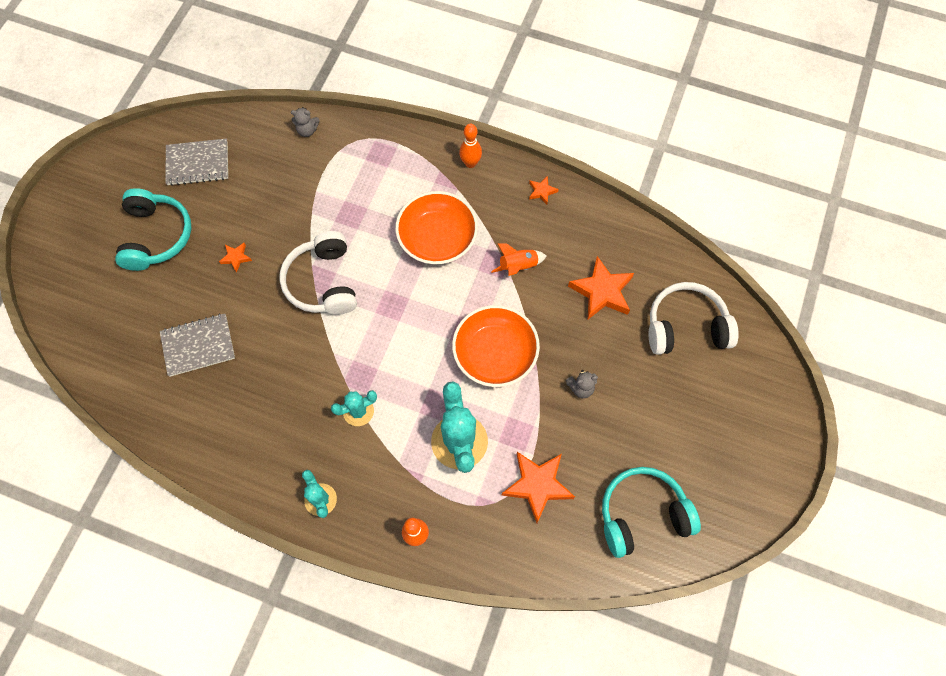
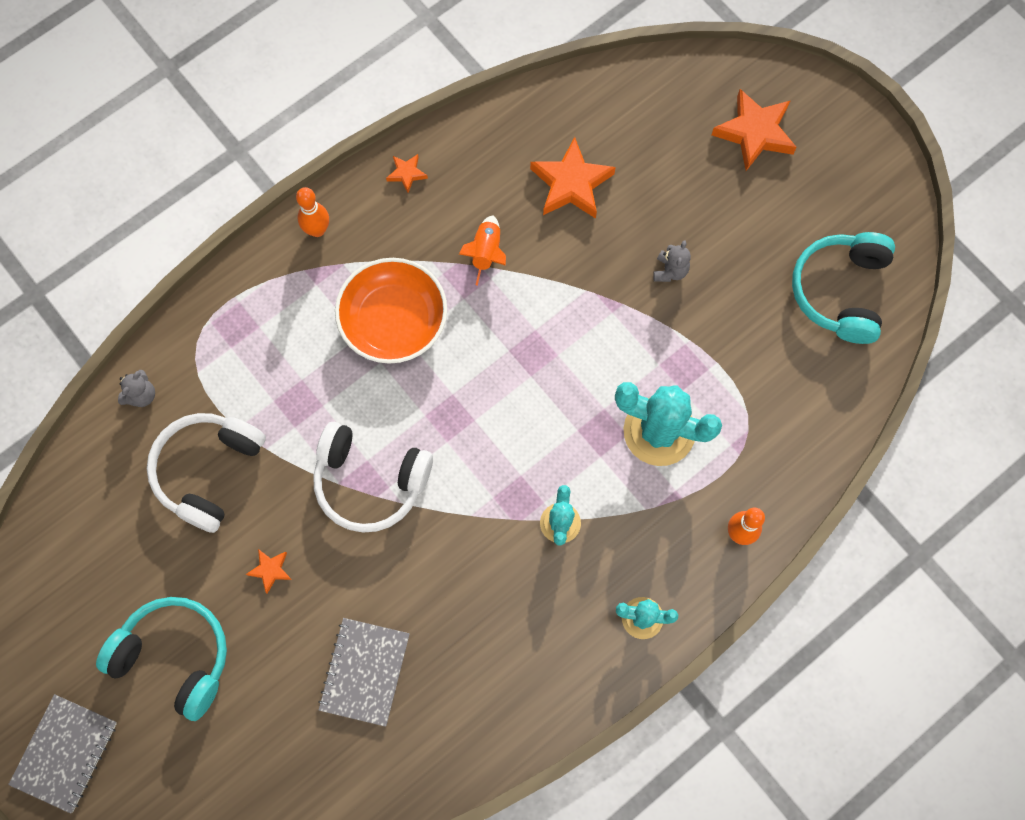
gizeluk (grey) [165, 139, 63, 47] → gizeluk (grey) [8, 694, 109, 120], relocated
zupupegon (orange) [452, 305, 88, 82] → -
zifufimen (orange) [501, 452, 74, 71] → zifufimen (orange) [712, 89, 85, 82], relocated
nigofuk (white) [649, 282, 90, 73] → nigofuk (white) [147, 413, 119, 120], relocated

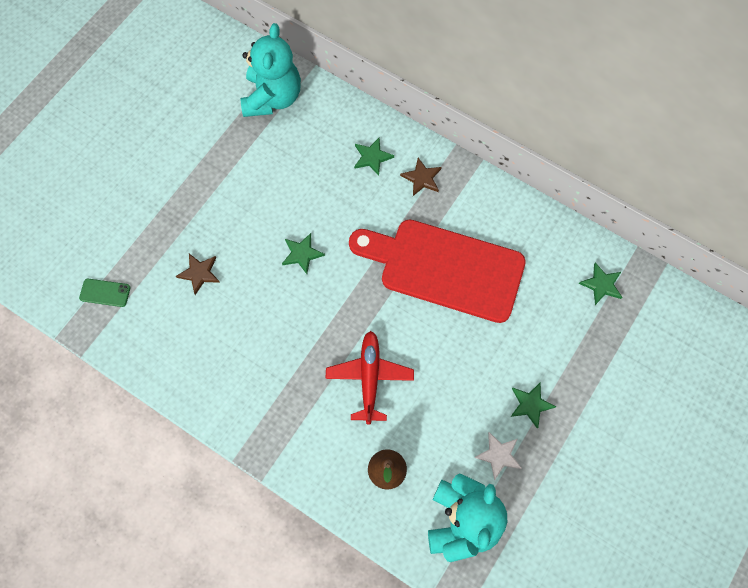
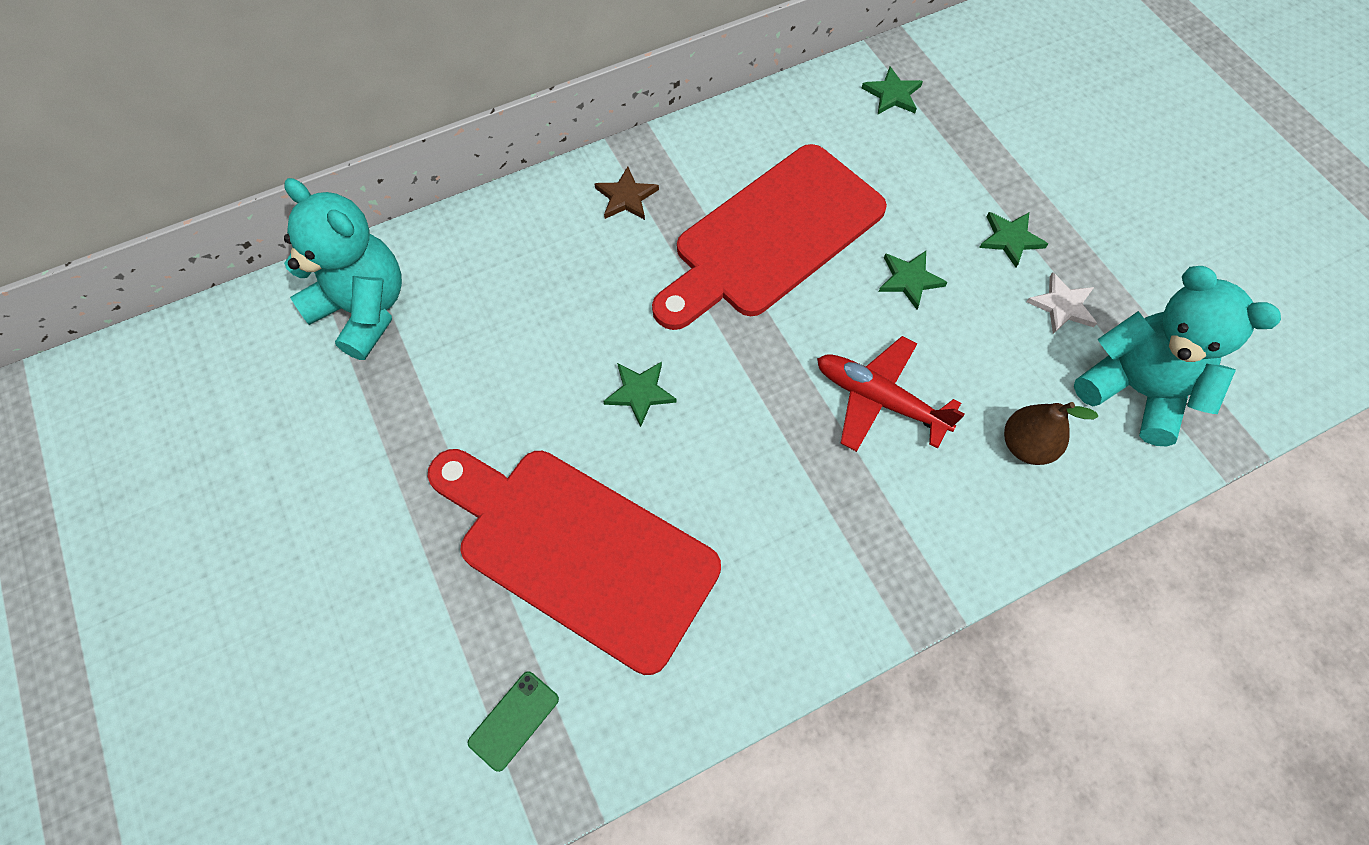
zifufimen (brown) [176, 254, 44, 41] → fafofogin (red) [427, 449, 294, 226]
zifufimen (green) [354, 138, 40, 38] → zifufimen (green) [879, 251, 68, 59], relocated

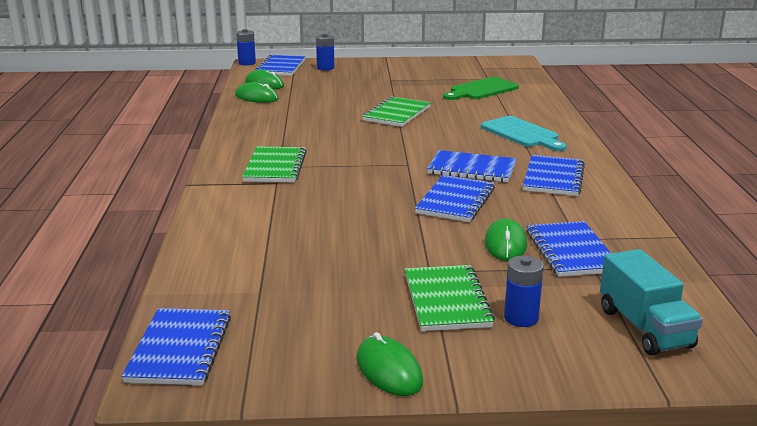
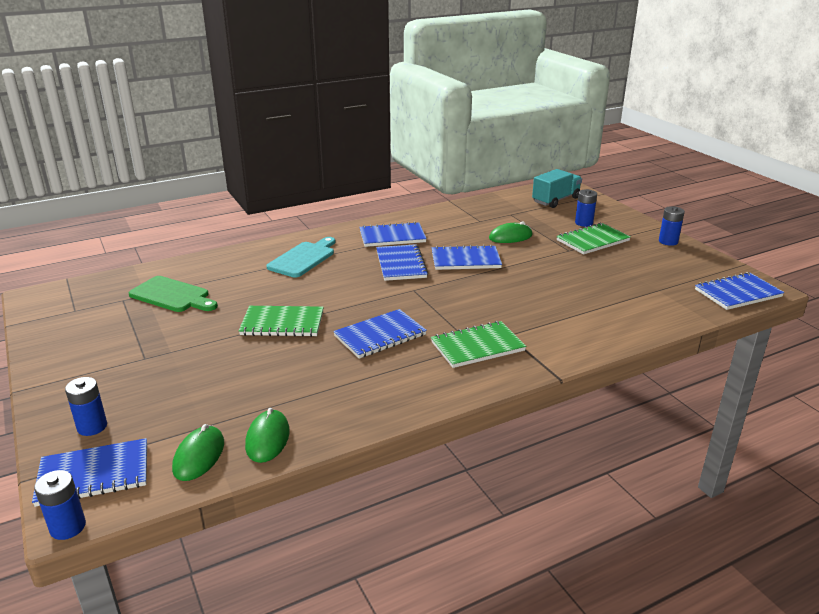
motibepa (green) [356, 332, 67, 64] → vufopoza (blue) [659, 206, 26, 40]
gizeluk (blue) [526, 221, 85, 56] → gizeluk (blue) [333, 309, 94, 50], relocated

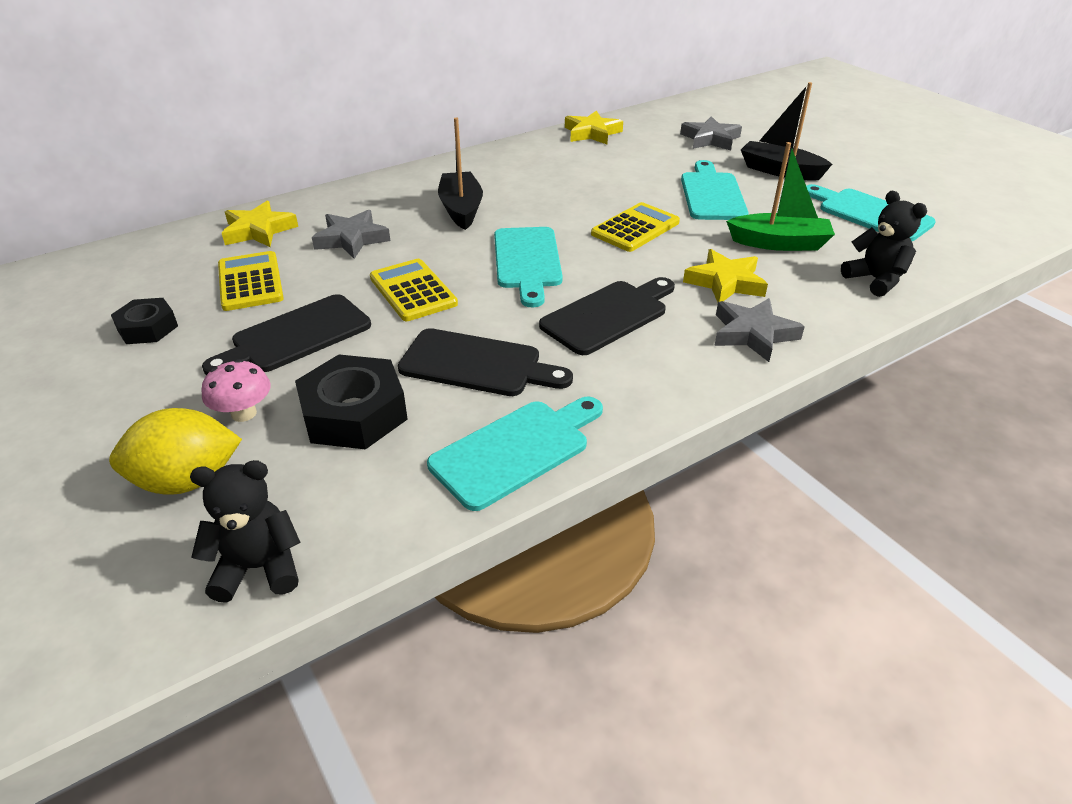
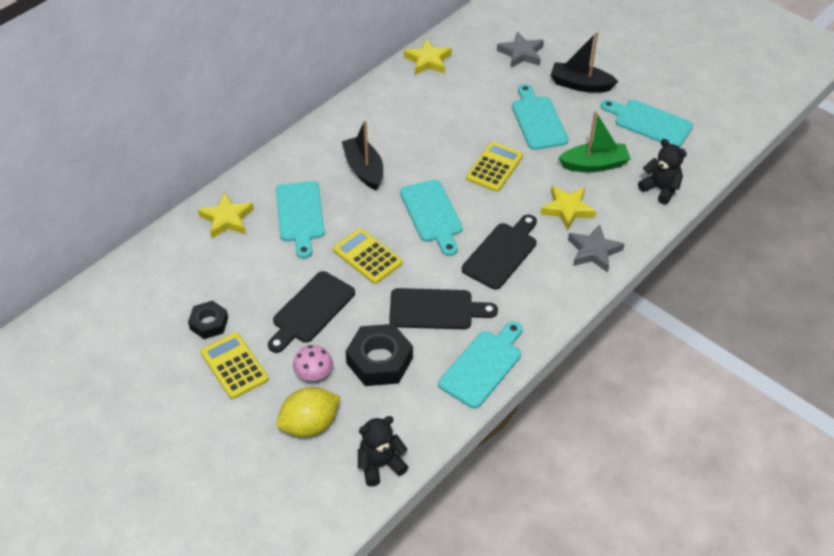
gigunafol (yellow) [218, 251, 66, 60] → gigunafol (yellow) [200, 332, 69, 67], relocated
zifufimen (grey) [312, 210, 78, 49] → fafofogin (turquoise) [276, 181, 49, 78]

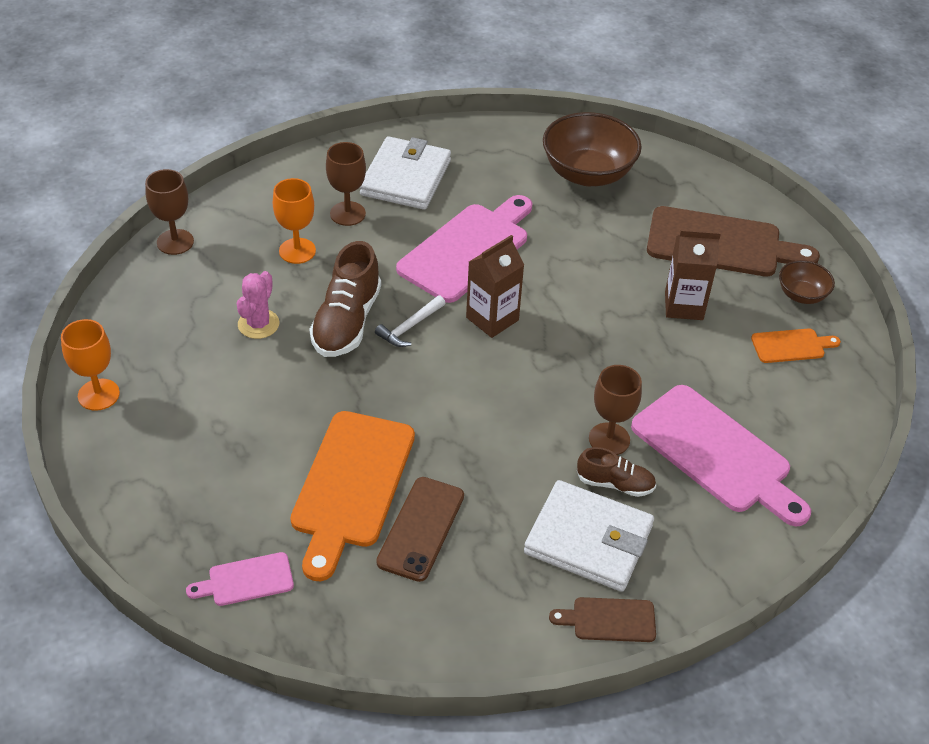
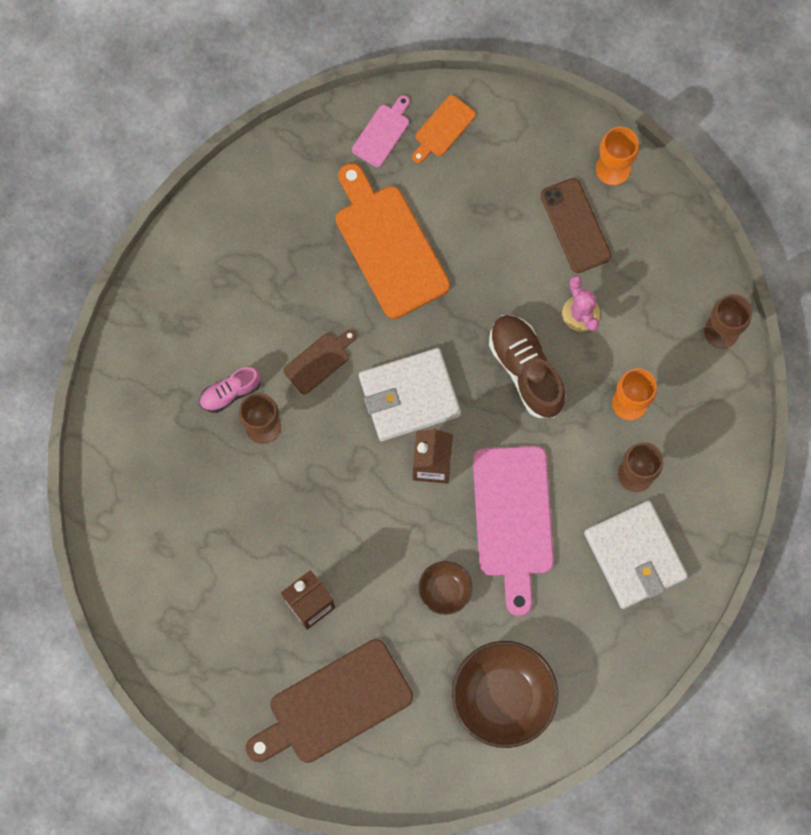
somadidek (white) [375, 296, 71, 51] → -
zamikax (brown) [376, 477, 88, 105] → zamikax (brown) [540, 178, 71, 95], relocated
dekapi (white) [524, 480, 130, 112] → dekapi (white) [359, 348, 102, 93], relocated
fafofogin (brown) [549, 597, 107, 45] → fafofogin (brown) [283, 329, 73, 65], relocated
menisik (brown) [577, 447, 79, 50] → menisik (pink) [199, 367, 62, 46]
fafofogin (pink) [631, 385, 180, 141] → -
fafofogin (orange) [751, 328, 90, 35] → fafofogin (orange) [412, 95, 64, 68], relocated
zupupegon (brown) [779, 260, 56, 44] → zupupegon (brown) [418, 561, 54, 54], relocated

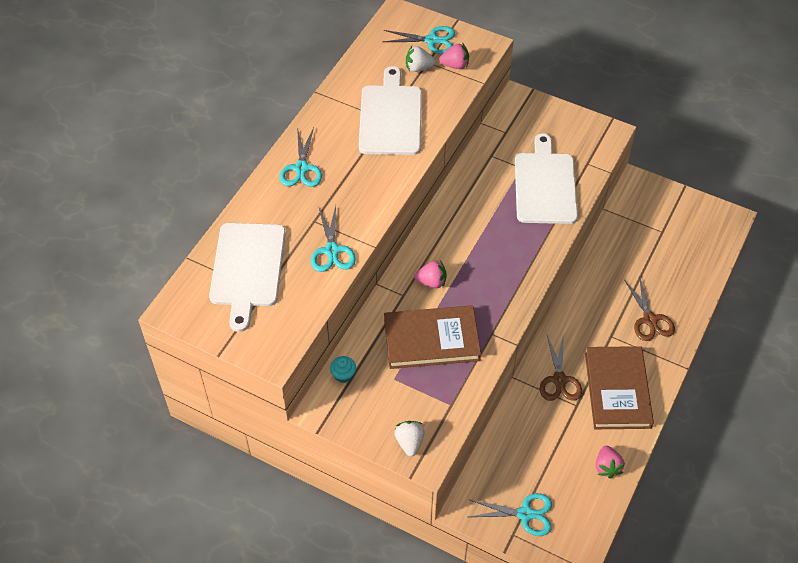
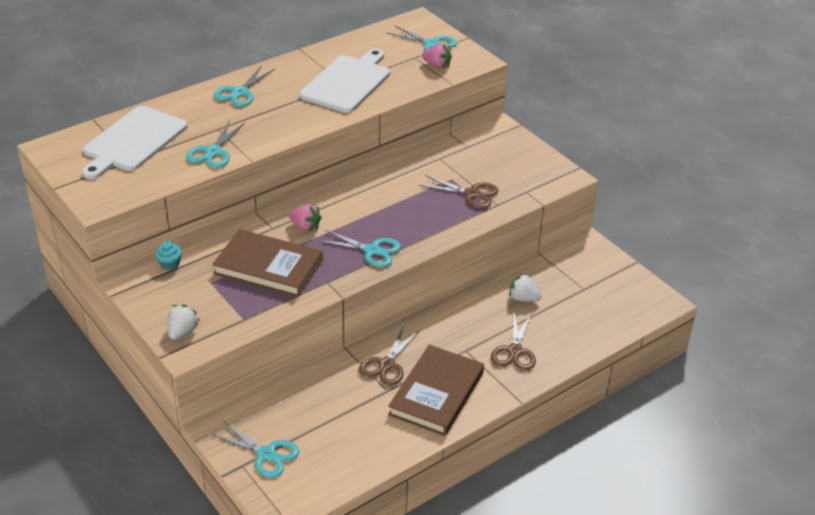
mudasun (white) [406, 46, 30, 26] → mudasun (white) [509, 273, 32, 29], relocated
fafofogin (white) [515, 133, 63, 91] → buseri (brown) [419, 175, 79, 34]
mudasun (pink) [596, 446, 29, 33] → -
- → buseri (turquoise) [318, 229, 83, 38]

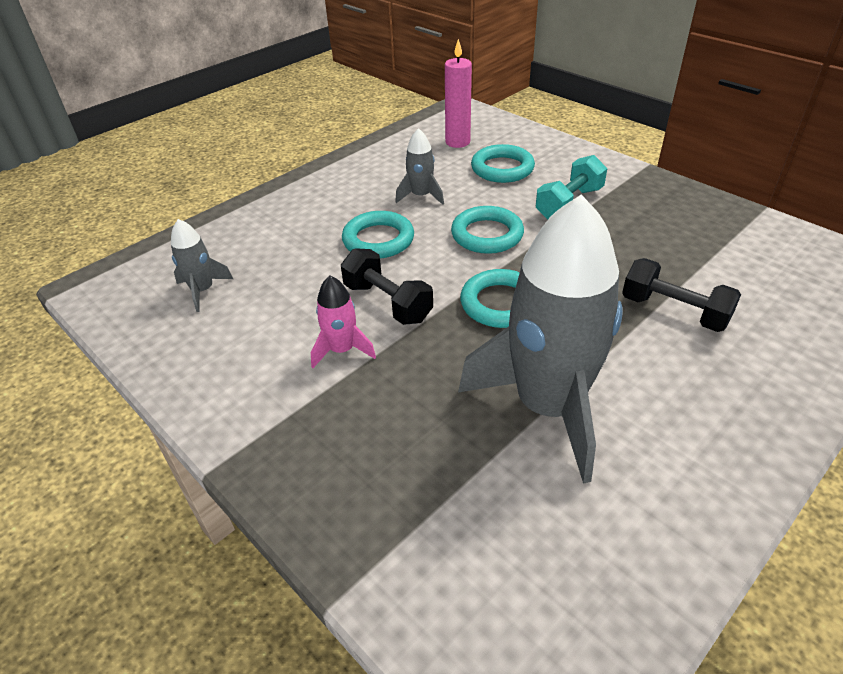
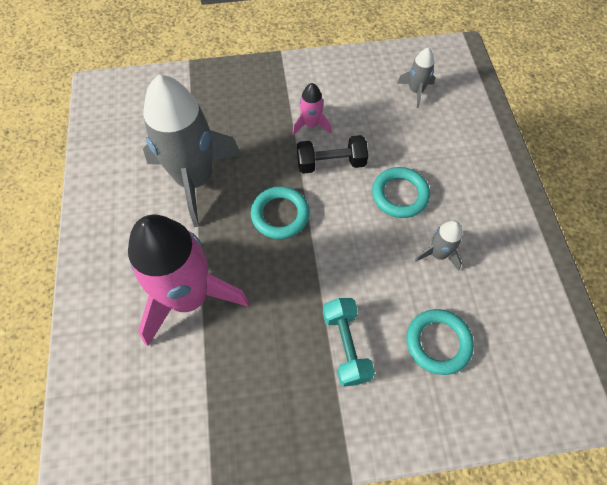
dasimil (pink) [445, 39, 27, 109] → -
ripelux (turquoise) [451, 206, 73, 48] → -
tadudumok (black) [622, 258, 119, 74] → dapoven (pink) [128, 215, 121, 131]

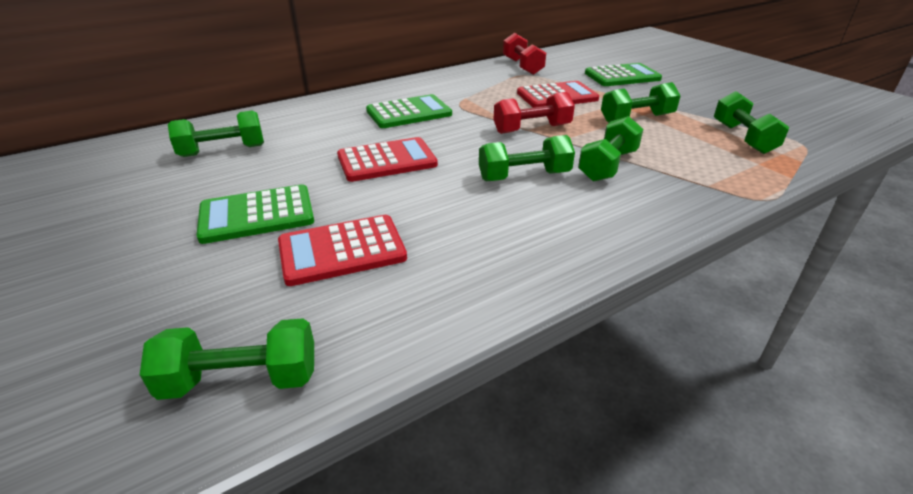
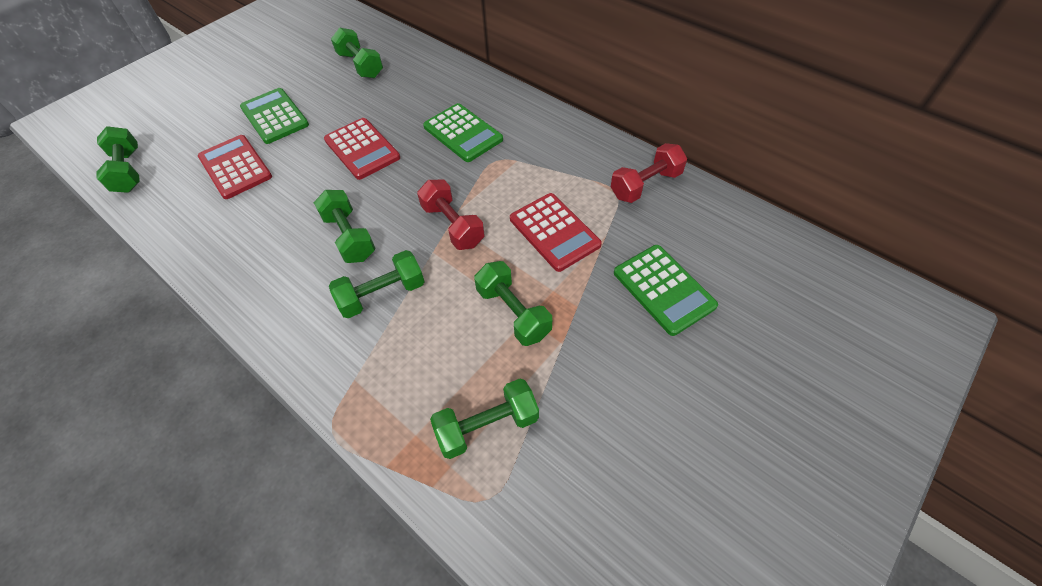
tadudumok (green) [578, 116, 65, 66] → tadudumok (green) [329, 250, 96, 68], 45 degrees counterclockwise

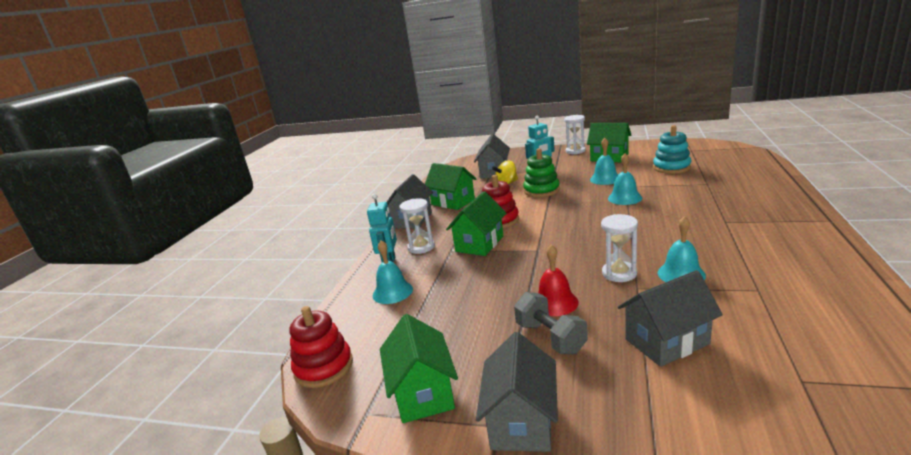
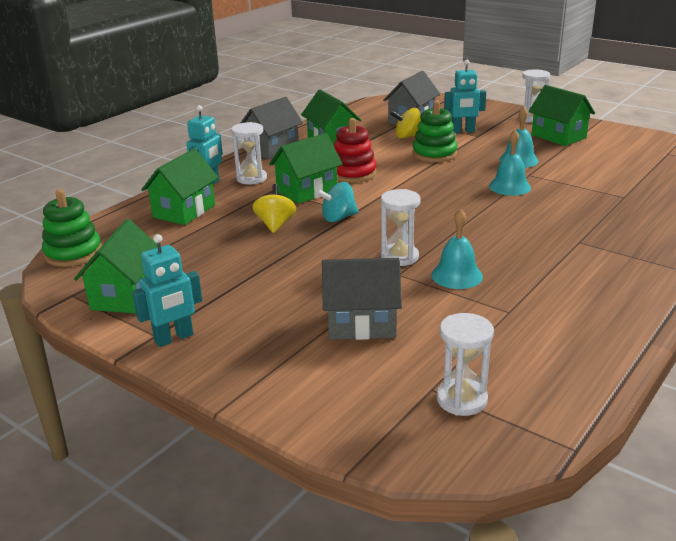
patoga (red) [290, 306, 63, 82] → patoga (green) [42, 189, 60, 78]
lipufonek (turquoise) [373, 240, 40, 64] → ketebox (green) [141, 149, 78, 76]
ketebox (grey) [476, 332, 82, 120] → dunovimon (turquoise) [132, 234, 70, 113]
tadudumok (grey) [514, 292, 74, 62] → -
lipufonek (red) [538, 244, 41, 72] → -
patoga (turquoise) [653, 125, 39, 49] → -
- → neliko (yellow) [252, 184, 44, 49]
- → neliko (turquoise) [316, 182, 42, 40]
- → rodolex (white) [437, 313, 57, 103]

